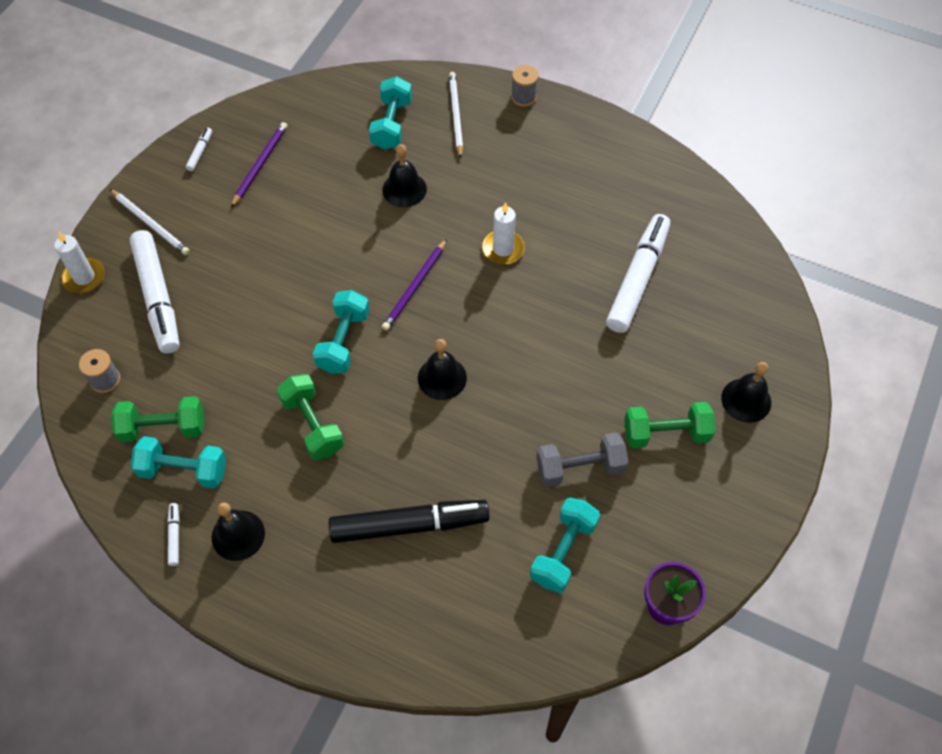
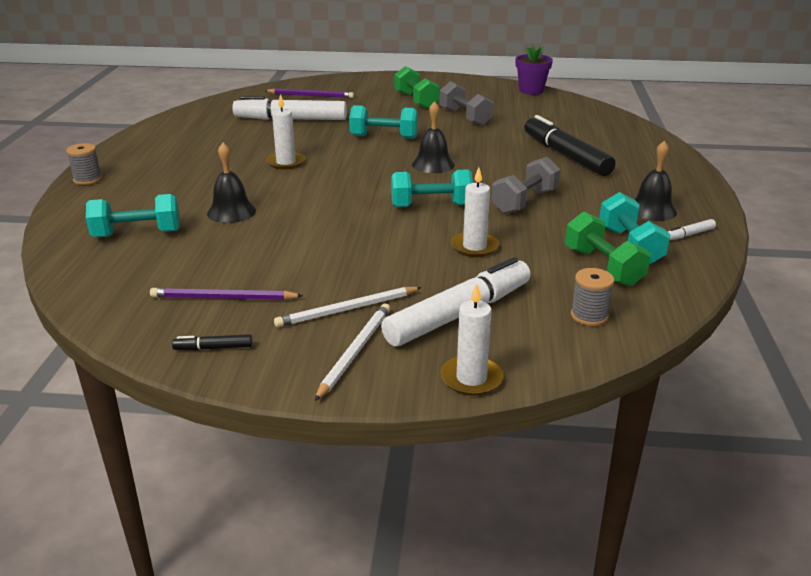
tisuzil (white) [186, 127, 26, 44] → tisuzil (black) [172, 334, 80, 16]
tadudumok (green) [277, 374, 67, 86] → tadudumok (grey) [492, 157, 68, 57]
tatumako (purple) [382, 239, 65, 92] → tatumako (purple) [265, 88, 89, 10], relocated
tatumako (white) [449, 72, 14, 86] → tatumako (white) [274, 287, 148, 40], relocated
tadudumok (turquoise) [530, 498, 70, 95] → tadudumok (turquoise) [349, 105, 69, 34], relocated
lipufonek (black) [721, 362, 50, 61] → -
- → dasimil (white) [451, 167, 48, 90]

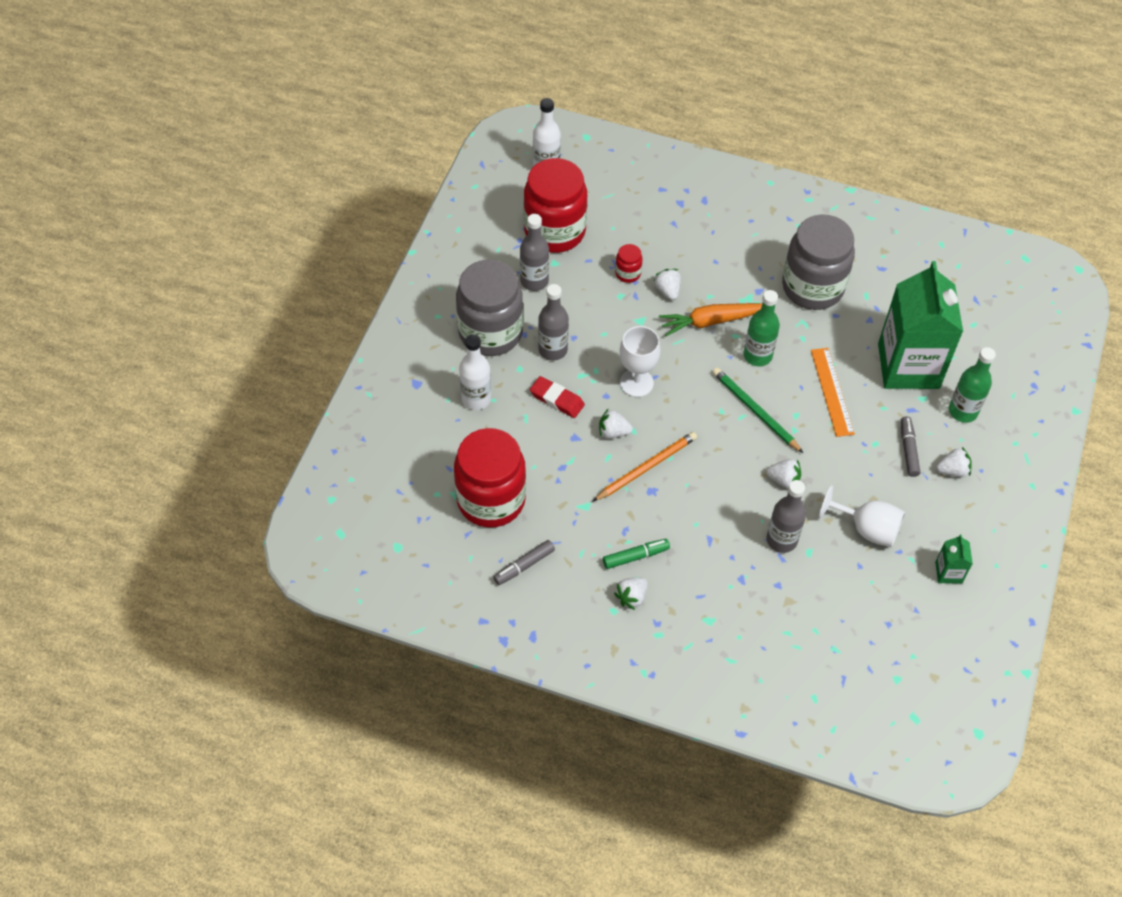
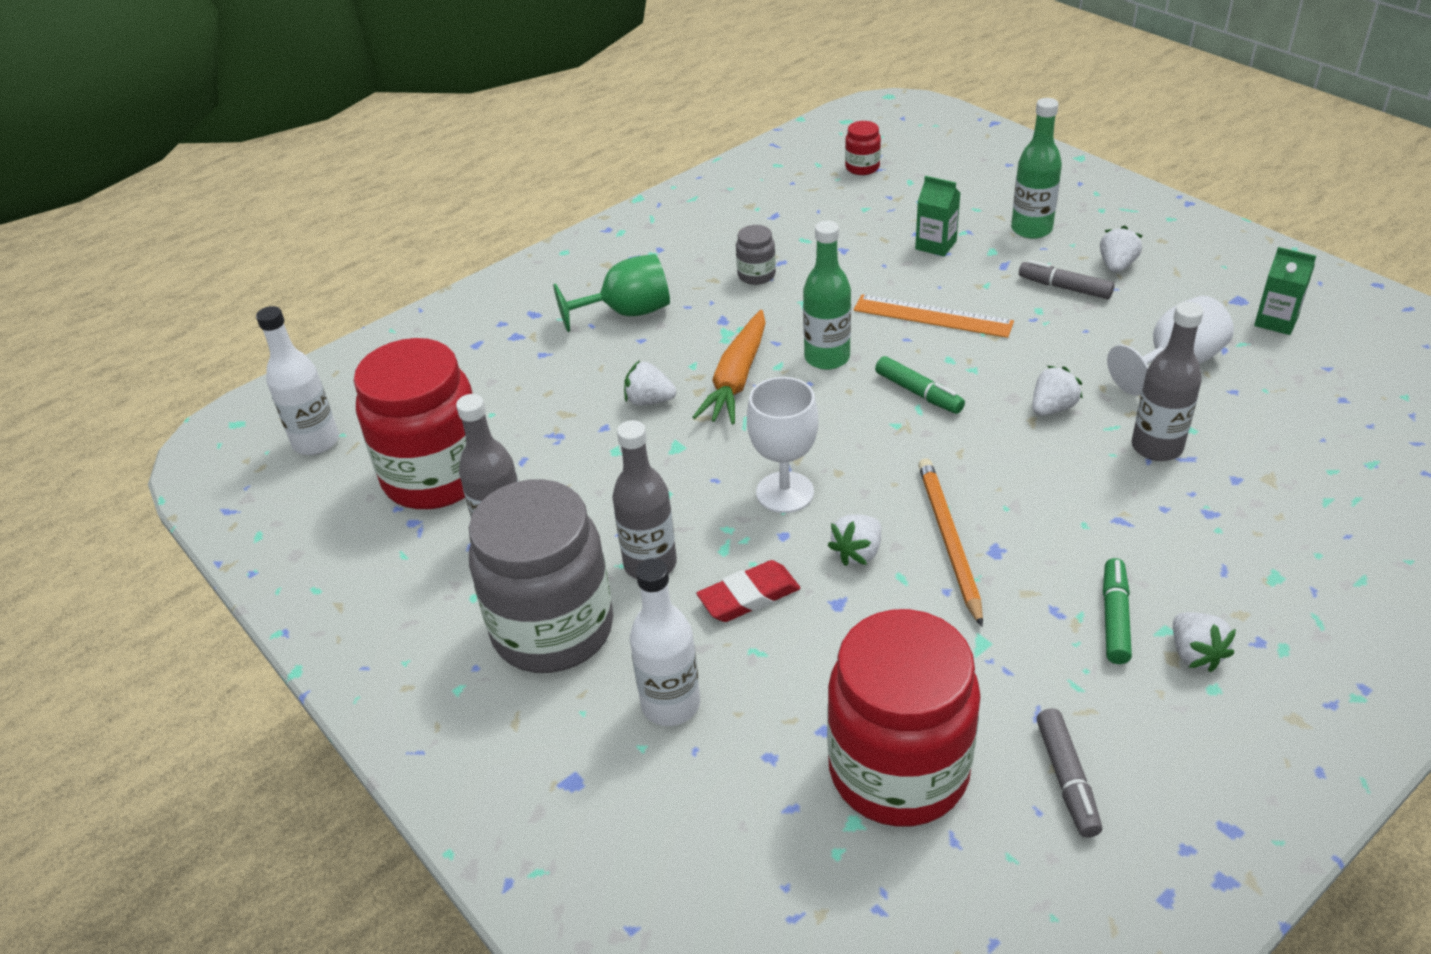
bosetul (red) [615, 244, 27, 39] → bosetul (red) [845, 121, 36, 54], relocated
tatumako (green) [712, 368, 91, 85] → tisuzil (green) [875, 356, 90, 58]
bosetul (grey) [782, 214, 73, 96] → bosetul (grey) [736, 225, 40, 60], x0.41
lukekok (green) [878, 261, 85, 128] → lukekok (green) [915, 176, 46, 80], x0.40
- → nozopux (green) [553, 254, 117, 78]

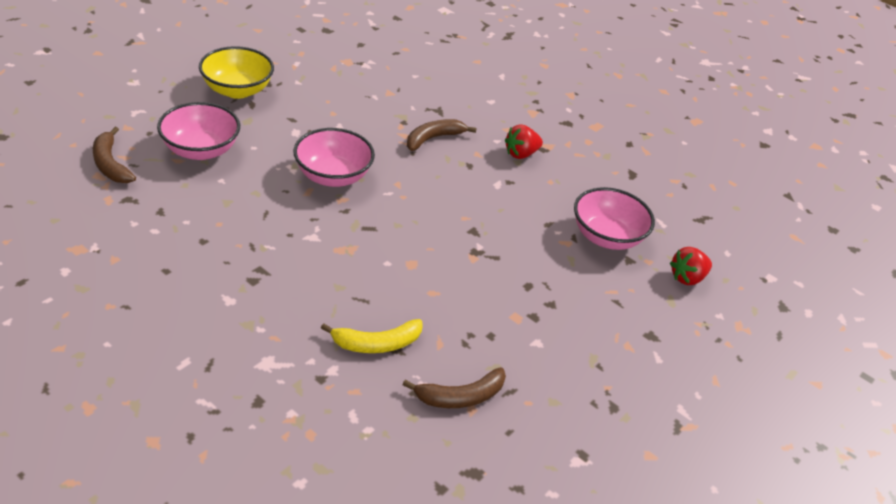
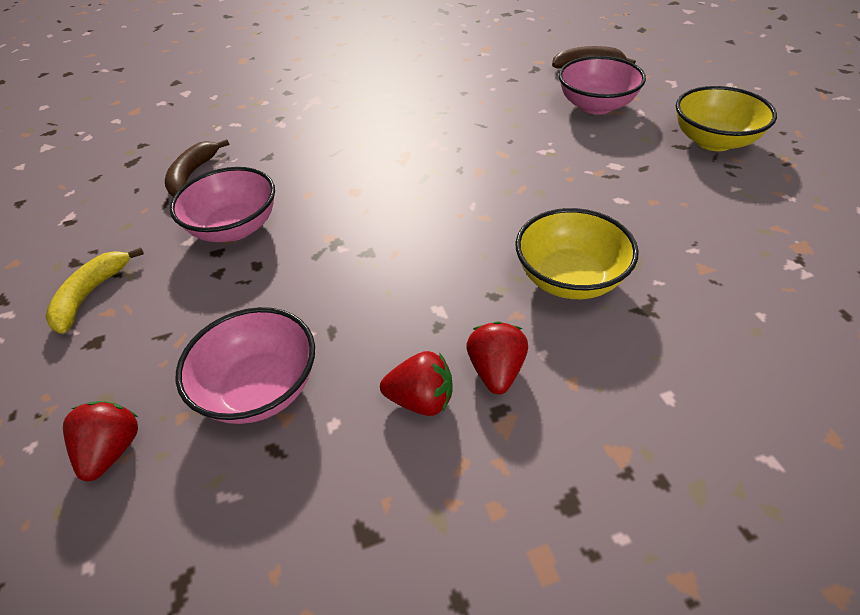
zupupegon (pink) [293, 128, 82, 59] → zupupegon (pink) [170, 167, 105, 75], relocated
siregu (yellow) [321, 319, 101, 34] → siregu (yellow) [45, 247, 99, 87], relocated
siregu (brown) [407, 119, 70, 32] → zupupegon (yellow) [516, 208, 123, 91]
- → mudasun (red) [380, 351, 73, 65]

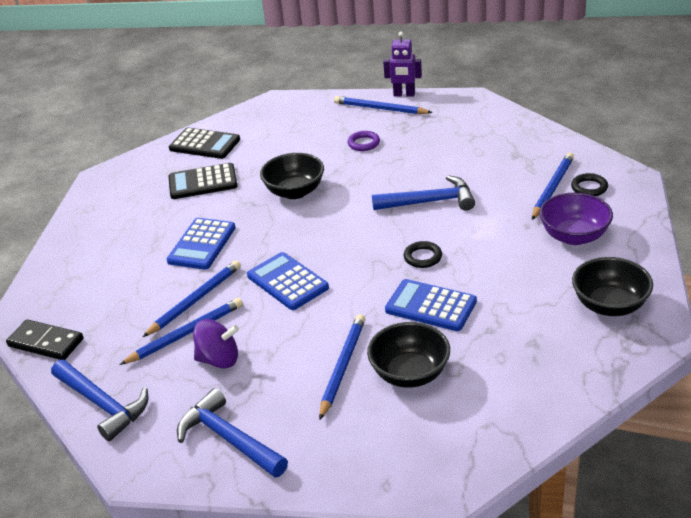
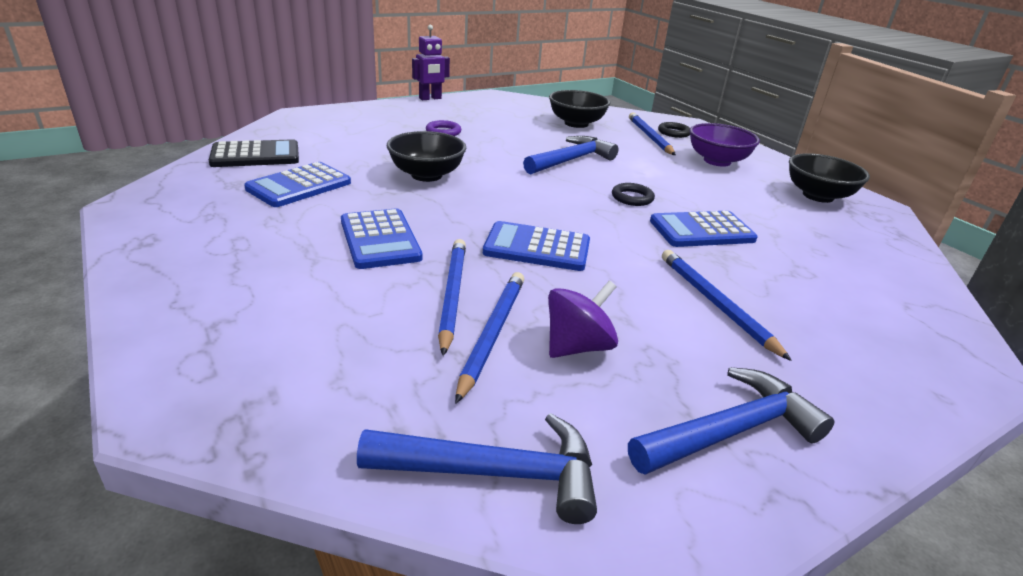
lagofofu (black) [6, 319, 77, 41] → -
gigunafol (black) [168, 163, 70, 36] → gigunafol (blue) [244, 162, 107, 45]
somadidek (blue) [177, 388, 111, 90] → somadidek (blue) [628, 367, 206, 108], 150 degrees clockwise
tatumako (blue) [334, 96, 99, 18] → -
zupupegon (black) [367, 322, 83, 66] → zupupegon (black) [549, 90, 61, 38], relocated

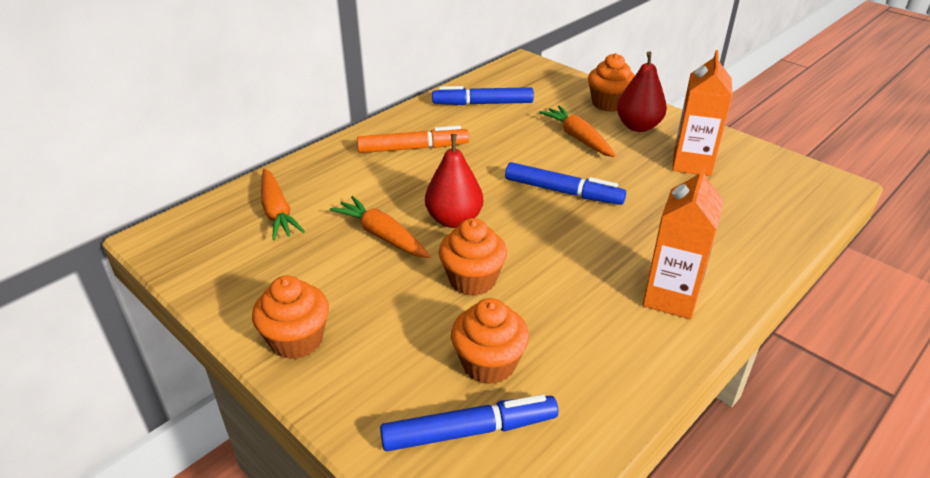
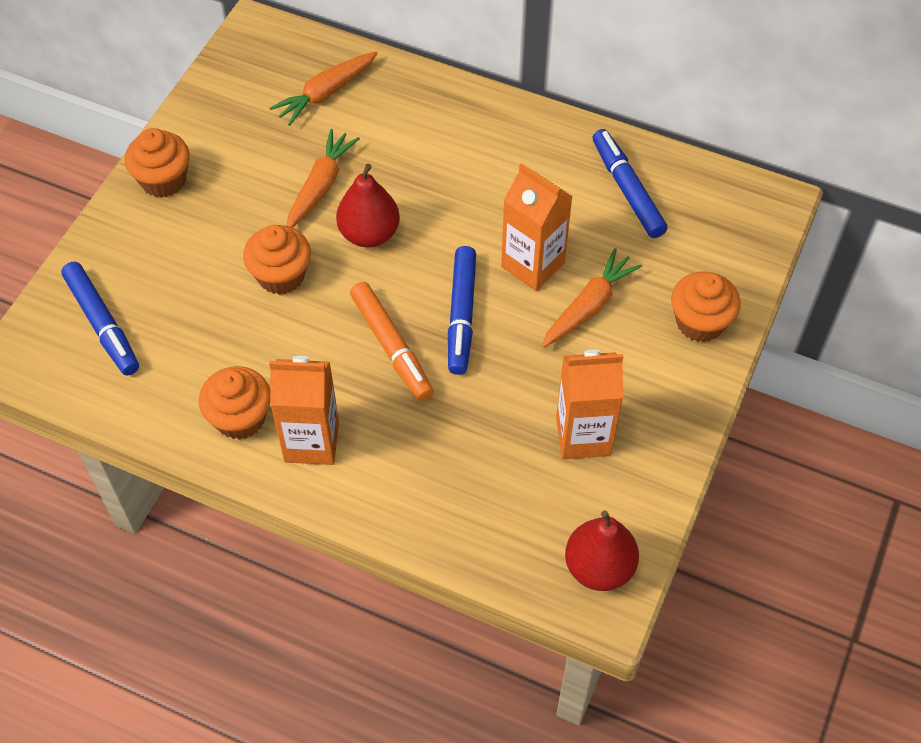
tisuzil (orange) [357, 125, 112, 28] → tisuzil (orange) [350, 282, 83, 119], relocated
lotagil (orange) [451, 298, 78, 87] → lotagil (orange) [199, 366, 71, 74], relocated
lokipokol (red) [617, 51, 50, 81] → lokipokol (red) [565, 510, 74, 81], relocated
- → lukekok (orange) [501, 163, 72, 128]

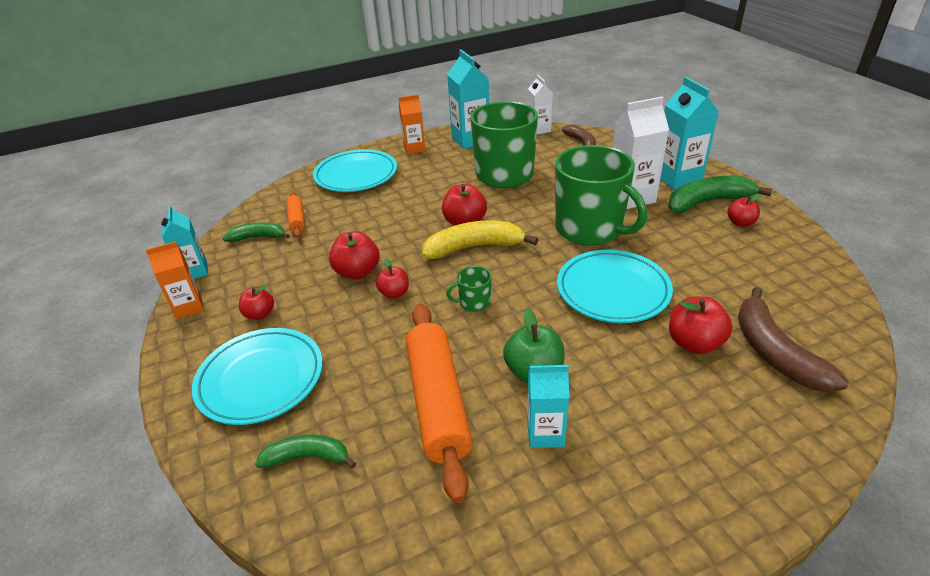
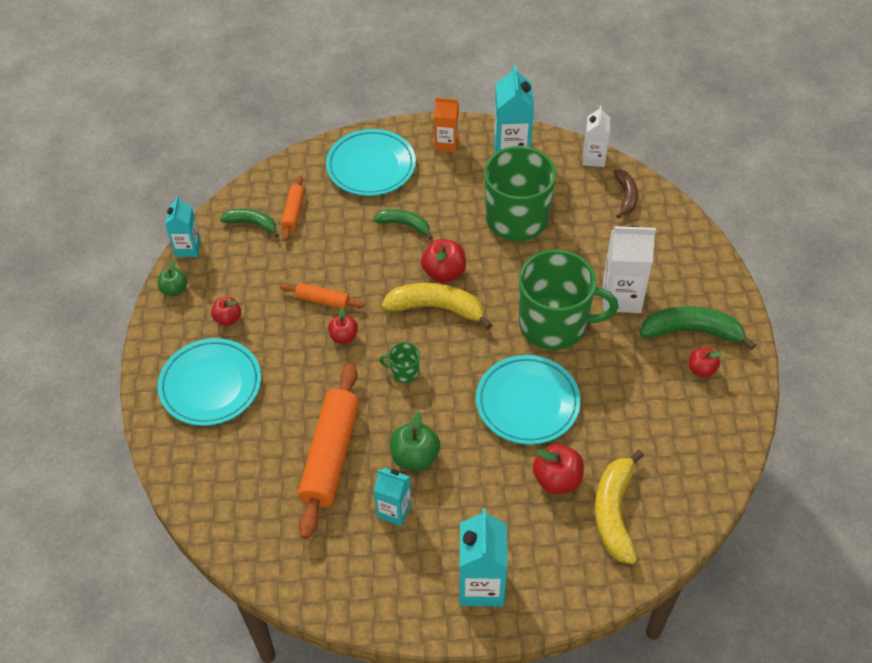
lukekok (orange) [146, 241, 58, 78] → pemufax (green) [158, 261, 29, 35]
siregu (green) [255, 435, 101, 34] → siregu (green) [373, 209, 60, 31], relocated
pemufax (red) [329, 231, 50, 49] → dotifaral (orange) [280, 283, 85, 26]
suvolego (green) [555, 145, 92, 101] → suvolego (green) [519, 250, 99, 100], 60 degrees counterclockwise
lukekok (turquoise) [660, 77, 59, 113] → lukekok (turquoise) [459, 509, 49, 98], relocated
siregu (brown) [738, 287, 111, 105] → siregu (yellow) [595, 450, 49, 114]

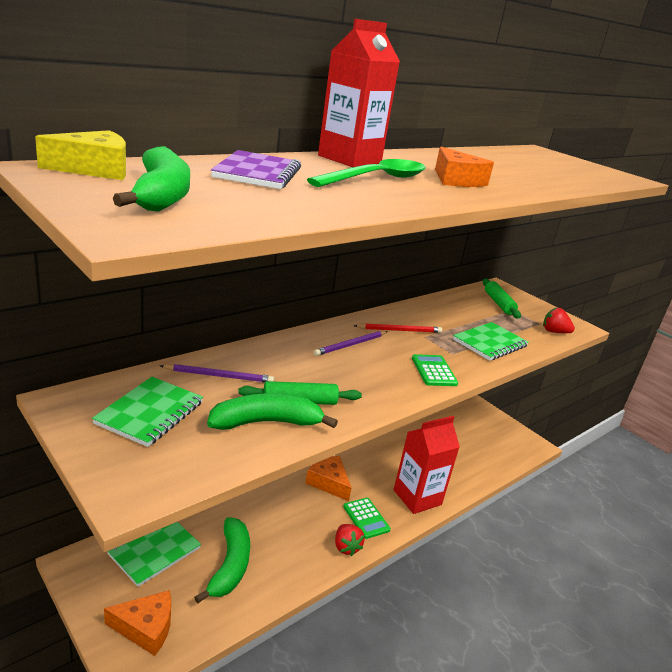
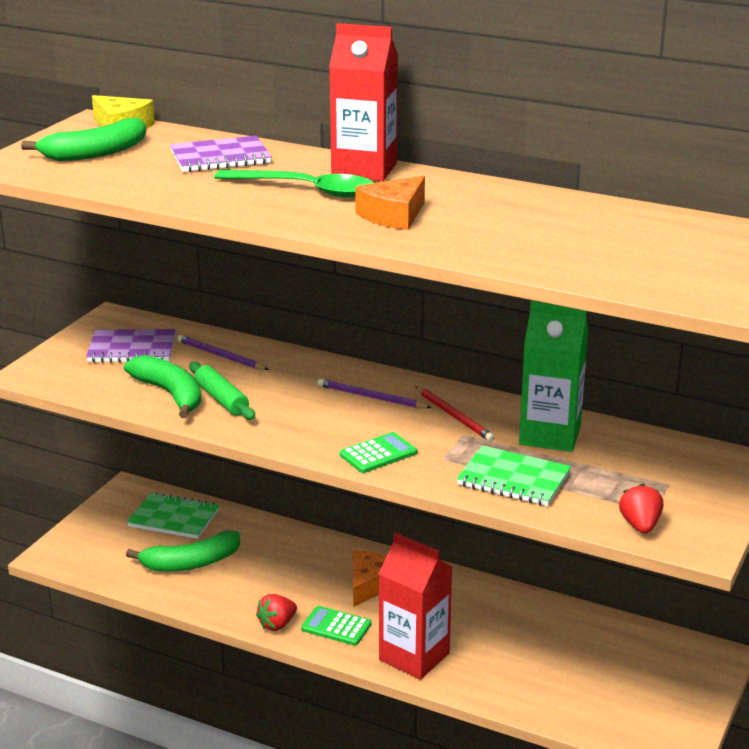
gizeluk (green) [92, 377, 111, 70] → gizeluk (purple) [86, 329, 90, 34]
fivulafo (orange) [104, 590, 67, 66] → -
tatumako (purple) [160, 364, 114, 19] → tatumako (purple) [177, 335, 92, 35], 150 degrees clockwise
gigunafol (green) [343, 498, 48, 41] → gigunafol (green) [301, 606, 71, 40], 75 degrees clockwise
dotifaral (green) [483, 279, 38, 40] → -
- → lukekok (green) [519, 301, 70, 151]

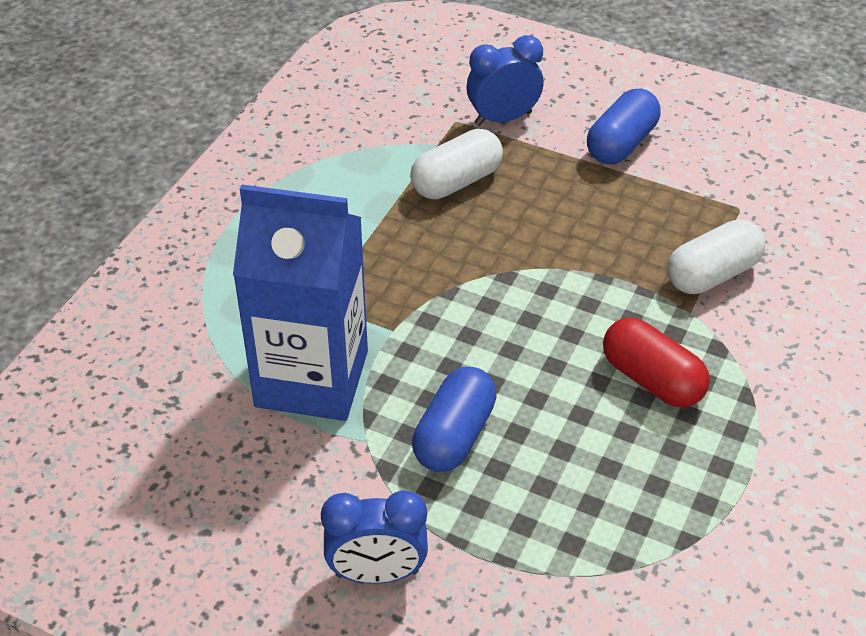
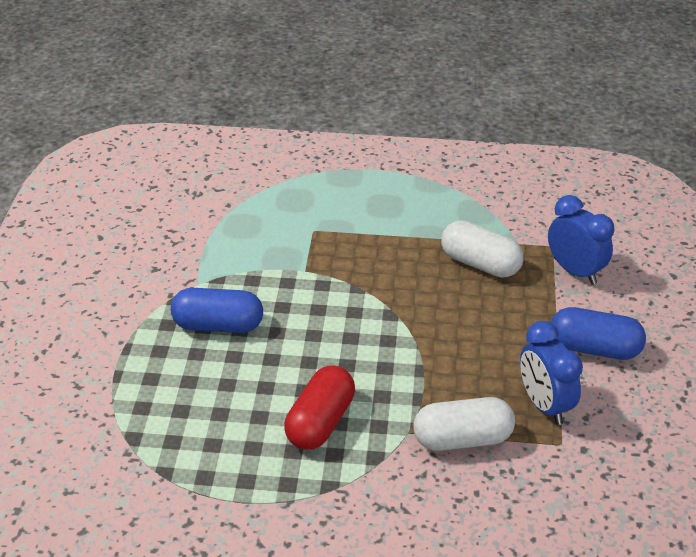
lukekok (blue) [233, 184, 135, 237] → -
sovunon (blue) [321, 490, 107, 94] → sovunon (blue) [520, 321, 63, 104], relocated
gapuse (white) [667, 219, 98, 75] → gapuse (white) [413, 397, 102, 54], 45 degrees counterclockwise

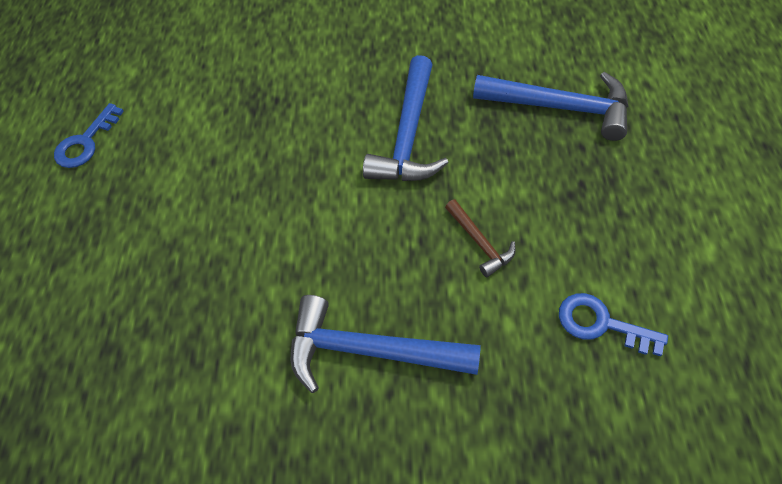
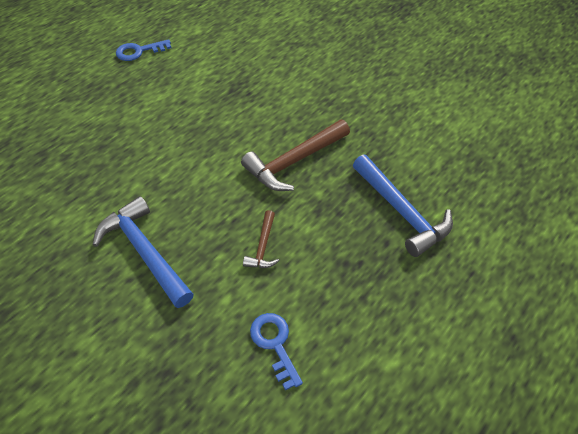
somadidek (blue) [363, 55, 86, 126] → somadidek (brown) [241, 120, 109, 71]

